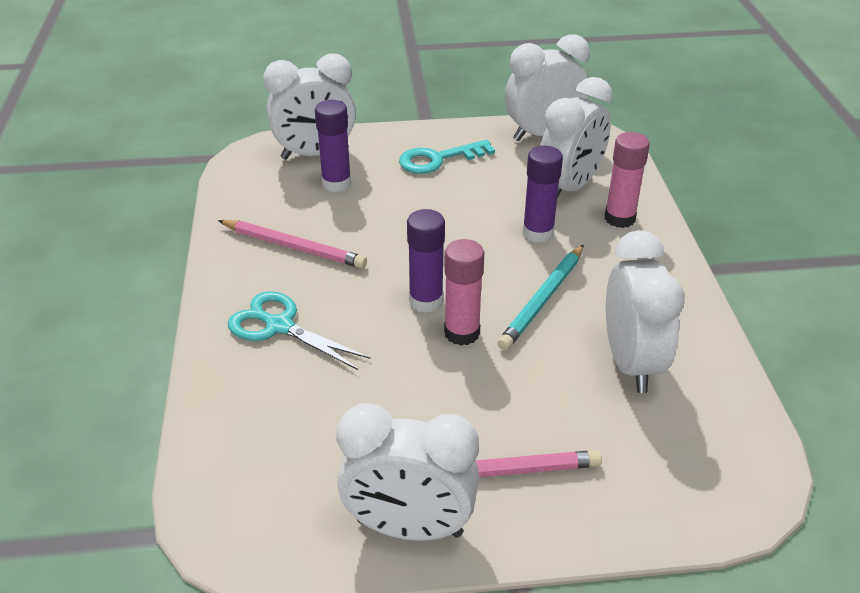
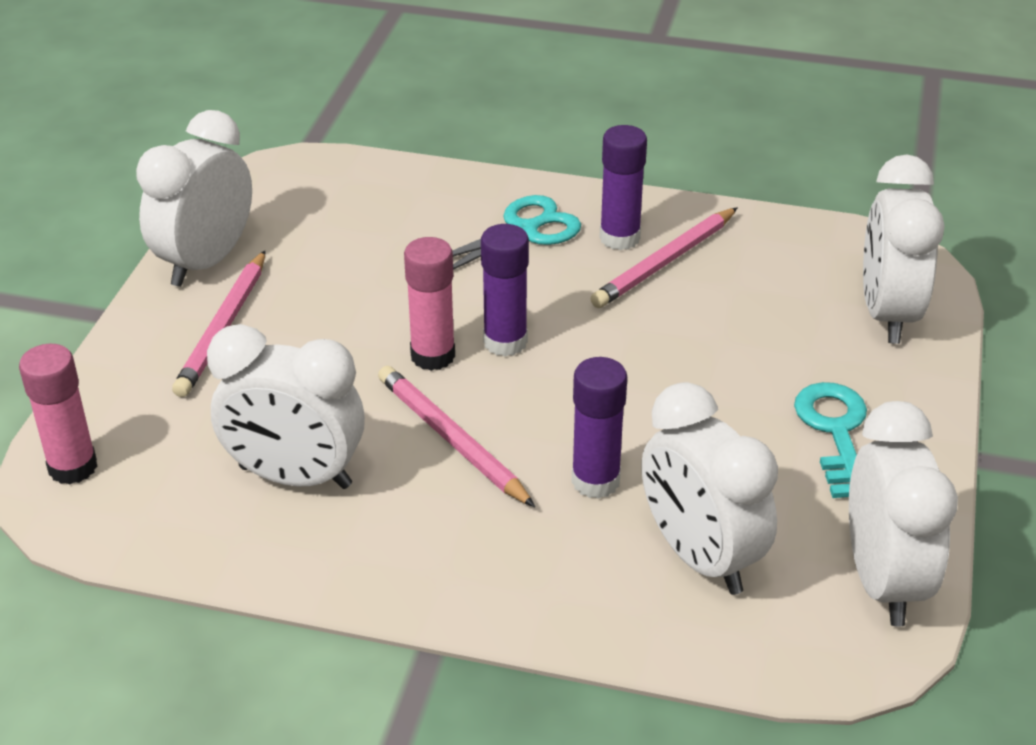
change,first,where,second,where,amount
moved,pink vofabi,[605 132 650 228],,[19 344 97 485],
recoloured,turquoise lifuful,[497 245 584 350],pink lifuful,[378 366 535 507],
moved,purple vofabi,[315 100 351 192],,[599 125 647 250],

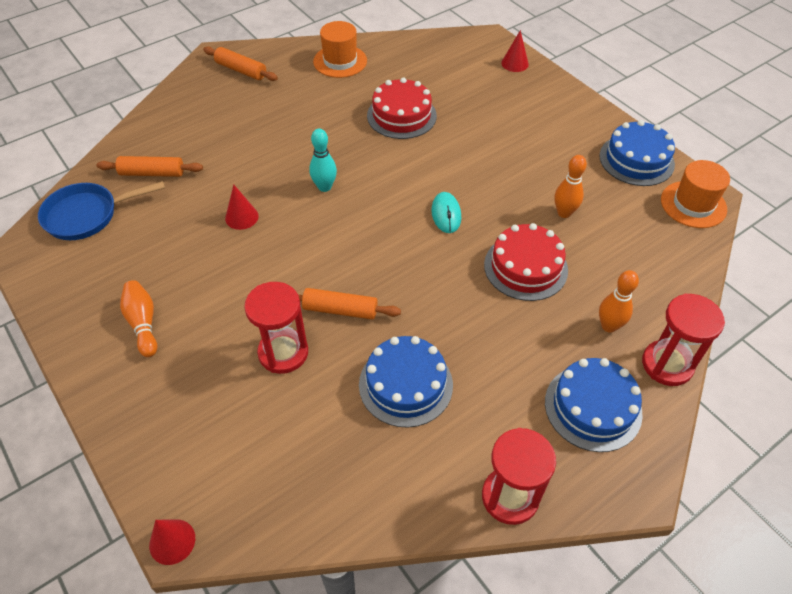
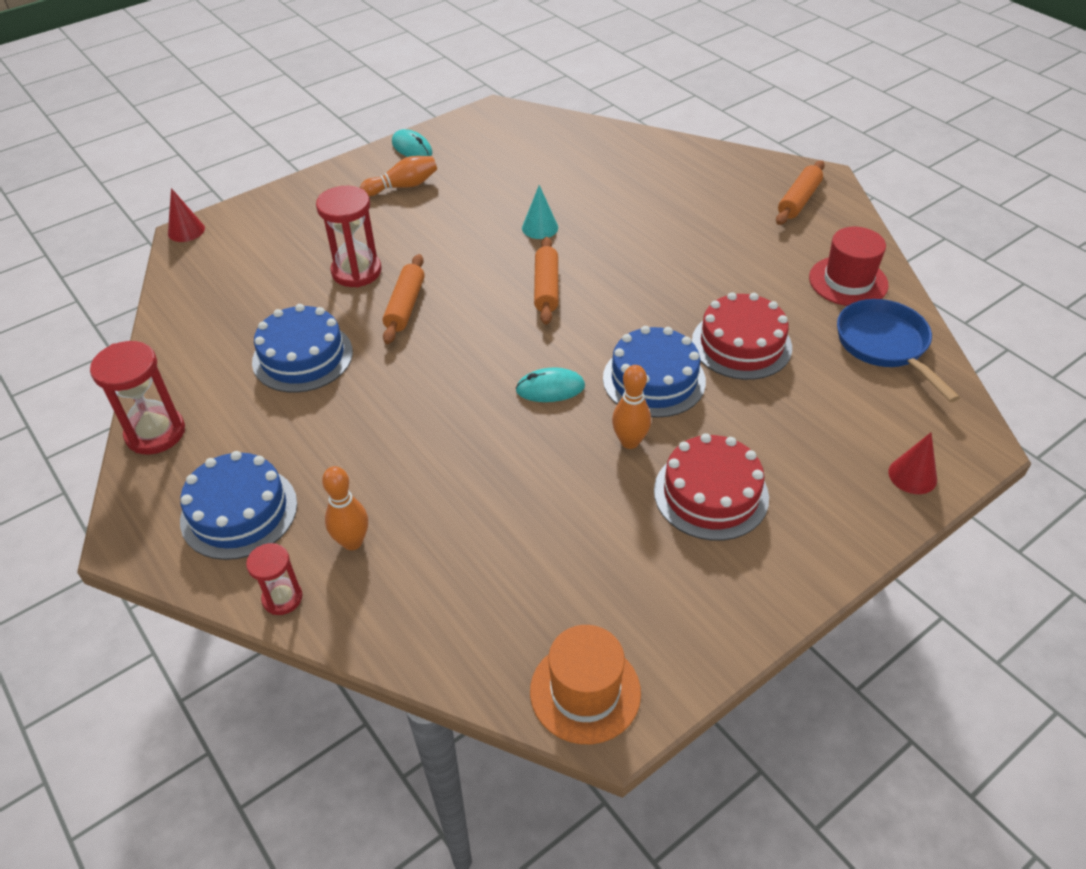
change,first,where,second,where,amount
resized,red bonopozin,[642 293 725 386],,[246 543 302 615],x0.59
added,,,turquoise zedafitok,[392 129 432 157],
recoloured,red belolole,[225 185 259 230],turquoise belolole,[522 185 558 239],
moved,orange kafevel,[97 156 203 177],,[534 237 558 325],
moved,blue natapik,[599 120 675 186],,[603 326 706 418],
moved,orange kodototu,[555 155 587 218],,[612 365 651 449],
moved,red natapik,[484 223 568 301],,[654 433 769 541],
recoloured,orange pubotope,[313 21 367 78],red pubotope,[809 227 888 306],
moved,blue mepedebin,[38 181 165 240],,[837 299 960 402],
removed,turquoise kodototu,[309 129 337 192],,,

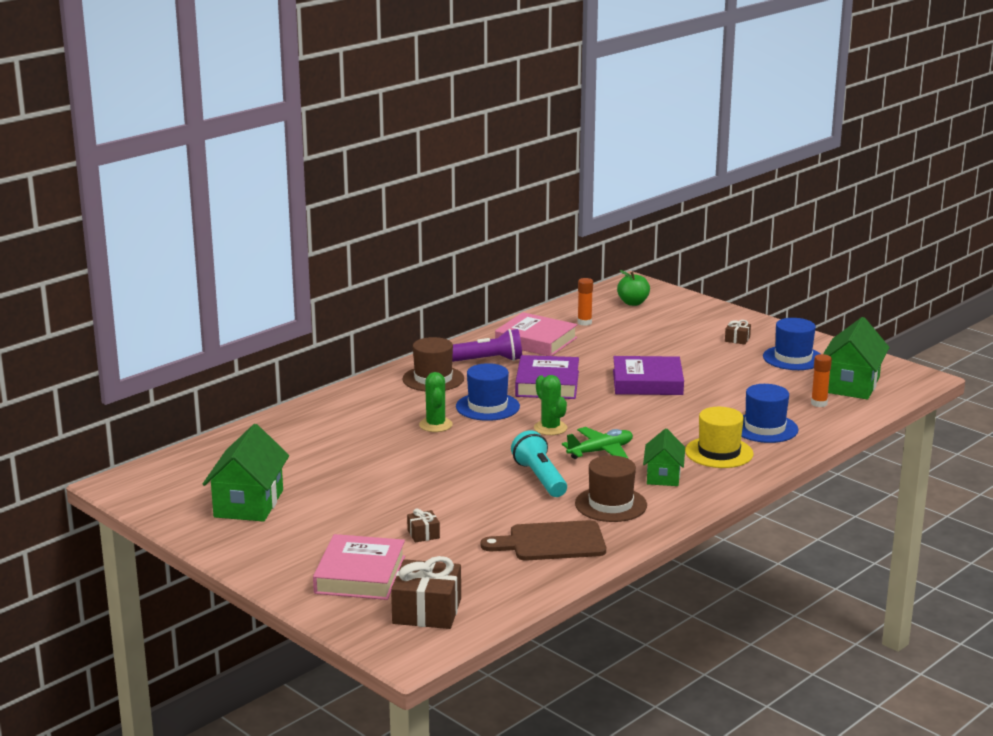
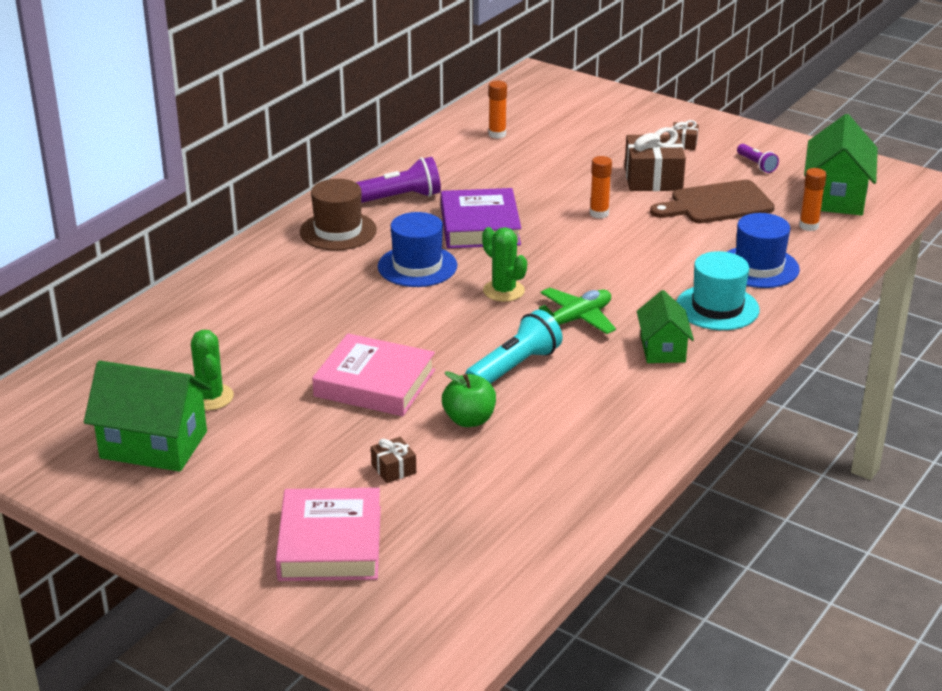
change,first,where,second,where,amount
turned,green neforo,[203 424 289 522],,[84 361 211 472],75 degrees counterclockwise
moved,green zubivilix,[419 372 453 432],,[191 330 234 411],
moved,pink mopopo,[495 312 578 356],,[312 333 435 416],
moved,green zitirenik,[617 270 650 306],,[442 371 496 427],
turned,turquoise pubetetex,[511 430 567 497],,[465 310 563 384],75 degrees clockwise
replaced,purple mopopo,[613 356 684 395],orange vofabi,[590 156 612 219],
moved,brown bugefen,[391 556 461 629],,[625 127 686 191],
moved,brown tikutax,[481 520 606 561],,[650 180 775 223],
recoloured,yellow pubotope,[685 407 753 468],turquoise pubotope,[676 251 760 330],
replaced,blue pubotope,[763 318 820 370],purple pubetetex,[737 144 779 173],
removed,brown pubotope,[575 455 647 522],,,

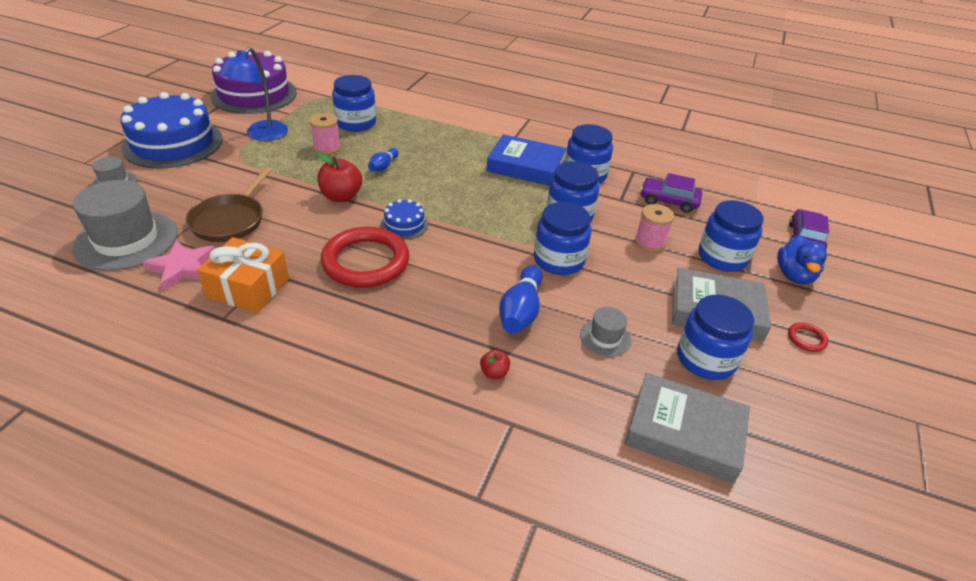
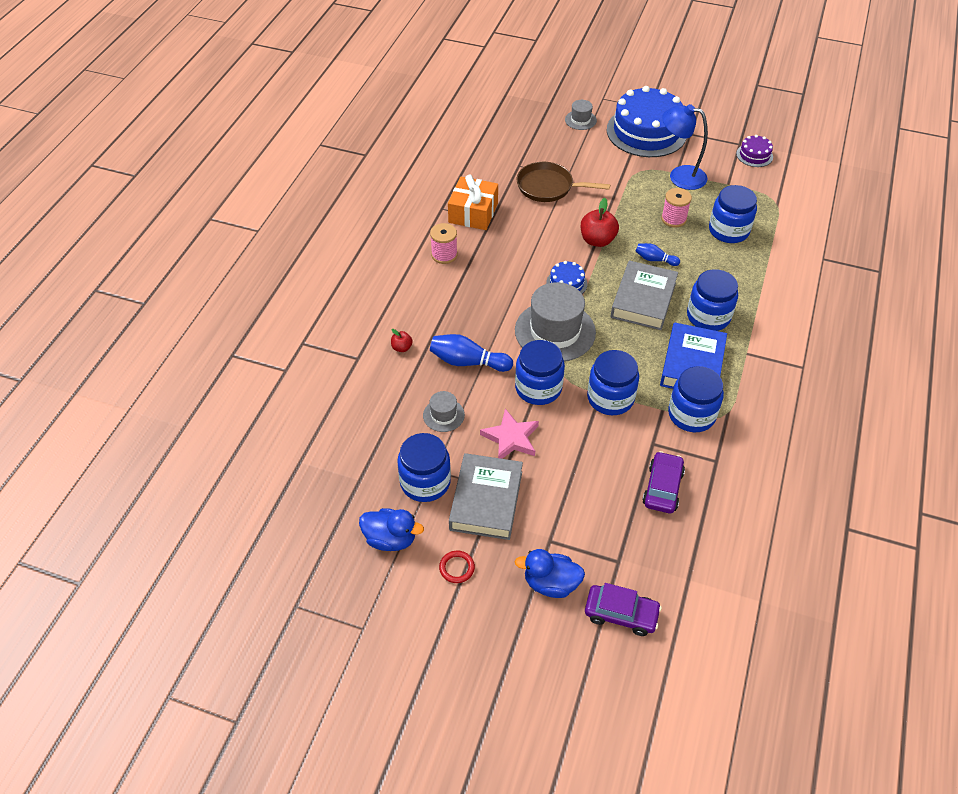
change,first,where,second,where,amount
added,,,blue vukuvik,[359 508 424 551],
moved,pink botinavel,[635 204 674 252],,[430 223 457 264],
moved,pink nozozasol,[142 240 215 291],,[480 409 539 459],
moved,grey pubotope,[72 180 177 271],,[515 282 596 362],
moved,grey mopopo,[625 373 750 483],,[611 260 678 330],
moved,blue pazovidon,[699 200 764 272],,[687 269 738 331],
resized,purple natapik,[210 51 297 114],,[736 135 773 167],x0.44
removed,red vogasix,[321 227 409 288],,,

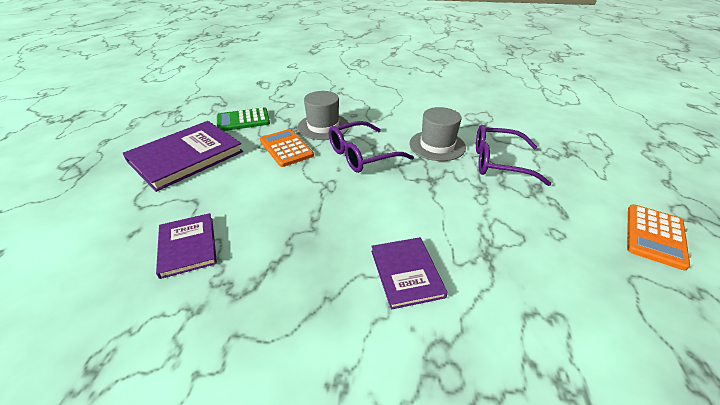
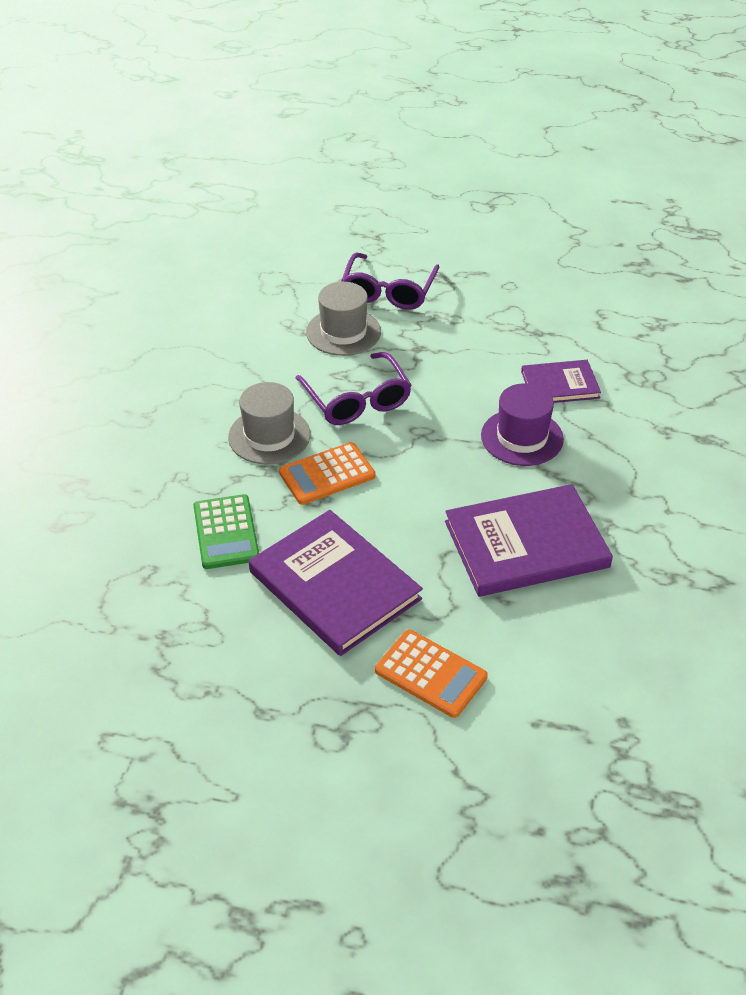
change,first,where,second,where,amount
moved,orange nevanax,[627 204 690 270],,[375 630 488 718],
resized,purple mopopo,[156 213 217 279],,[445 484 613 597],x1.77
added,,,purple pubotope,[481 384 564 466],

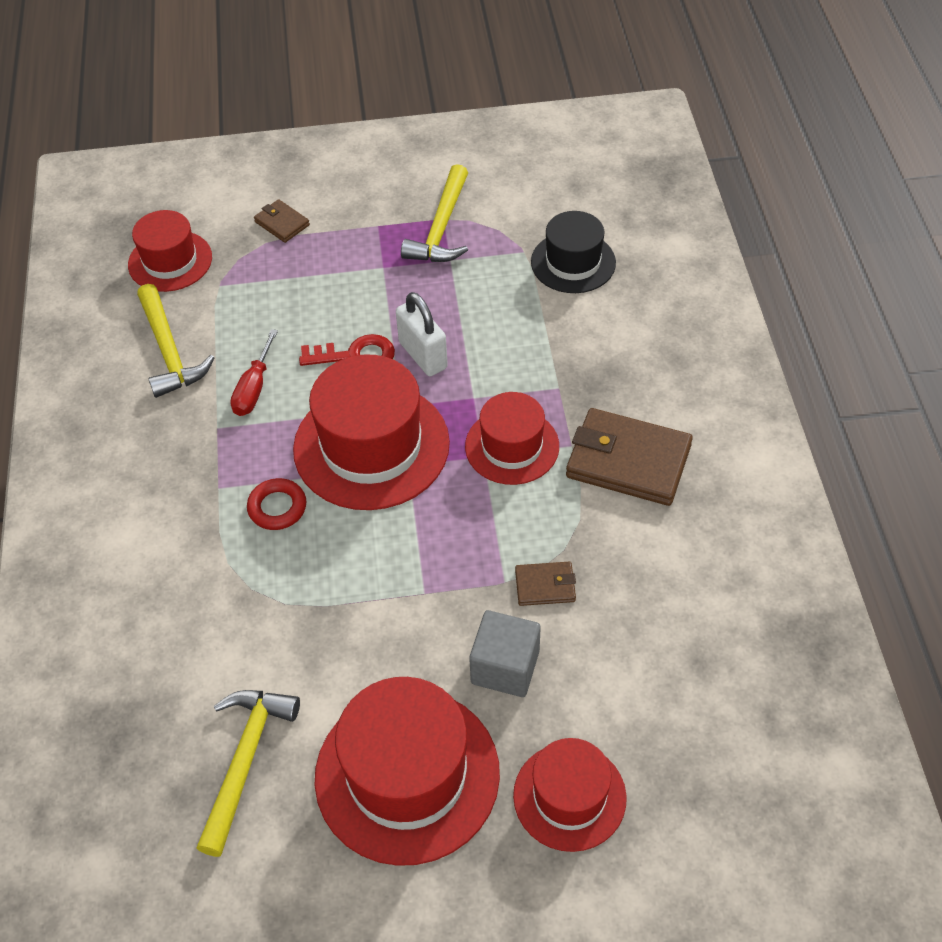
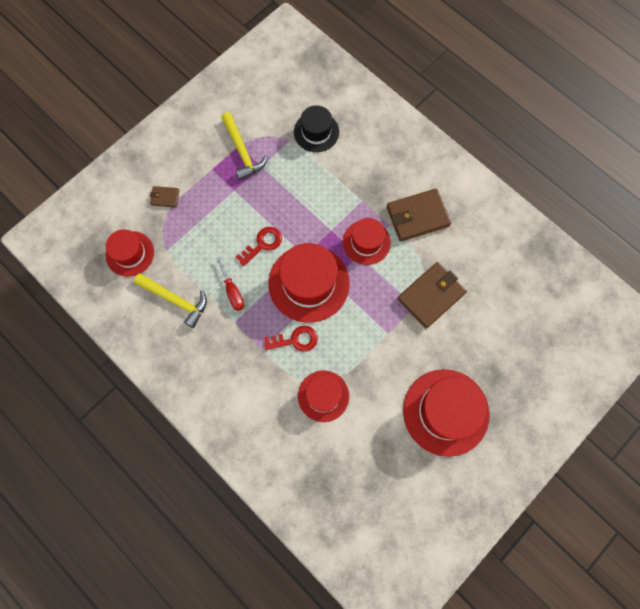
change,first,where,second,where,amount
replaced,red vogasix,[247 478 306 530],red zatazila,[264 326 318 352],
moved,red pubotope,[513 738 627 852],,[298 371 349 422],
resized,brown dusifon,[515 562 576 606],,[397 262 467 329],x2.03
removed,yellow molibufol,[196 690 300 857],,,
removed,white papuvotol,[396 292 448 376],,,
removed,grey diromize,[469 610 541 697],,,

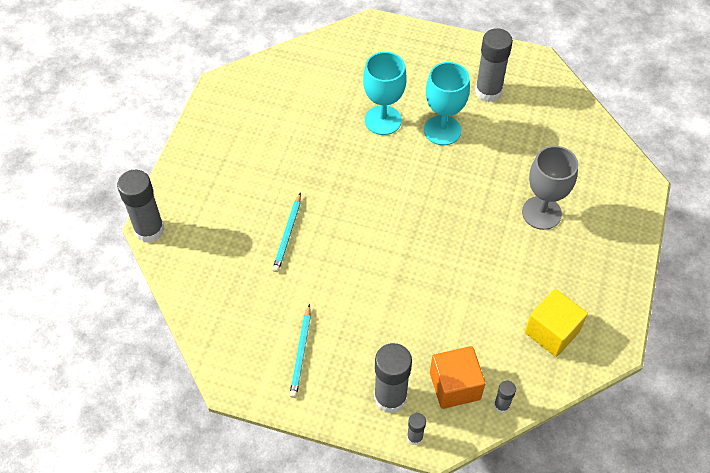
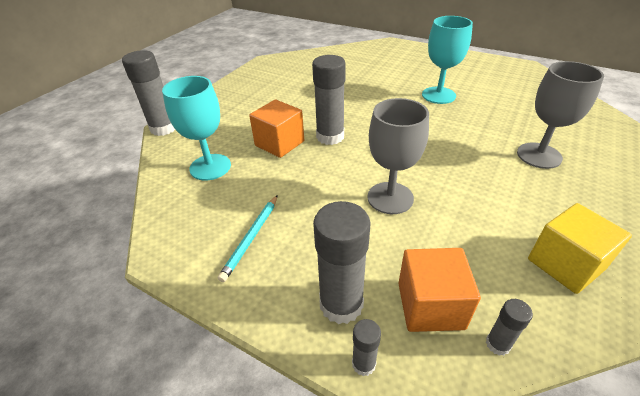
change,first,where,second,where,amount
moved,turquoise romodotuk,[363 52 407 135],,[162 76 231 181],
replaced,turquoise lifuful,[272 192 301 272],orange diromize,[249 100 304 158],
moved,grey vofabi,[475 28 513 102],,[312 55 346 145],
added,,,grey romodotuk,[367 98 429 214],

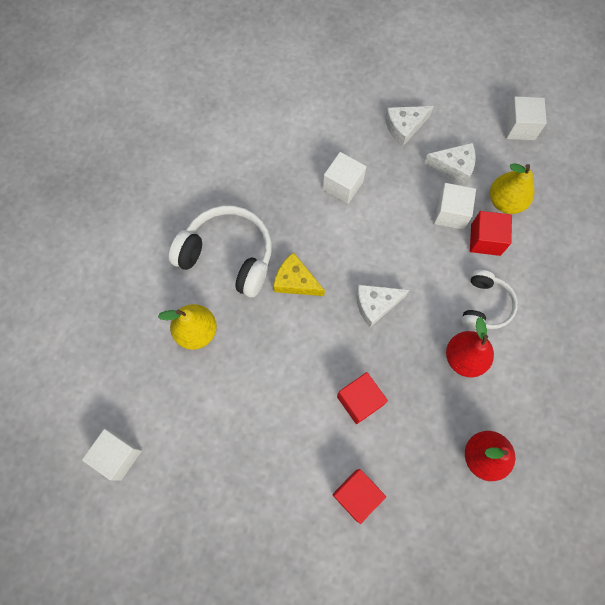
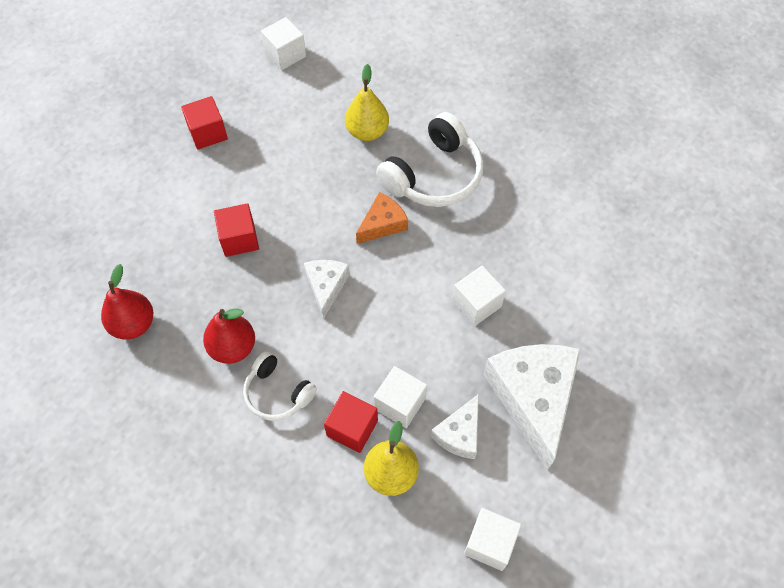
change,first,where,second,where,amount
moved,red diromize,[332 469 386 524],,[181 96 228 150],
recoloured,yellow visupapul,[274 252 325 296],orange visupapul,[356 192 408 244],
resized,white visupapul,[385 106 434 146],,[483 344 581 471],x1.93

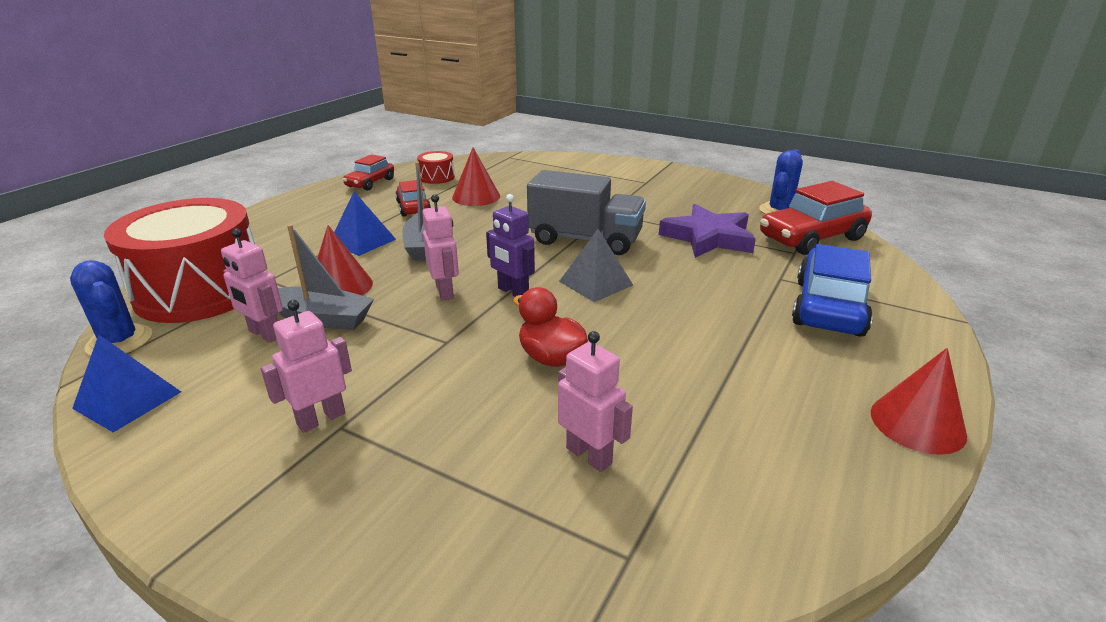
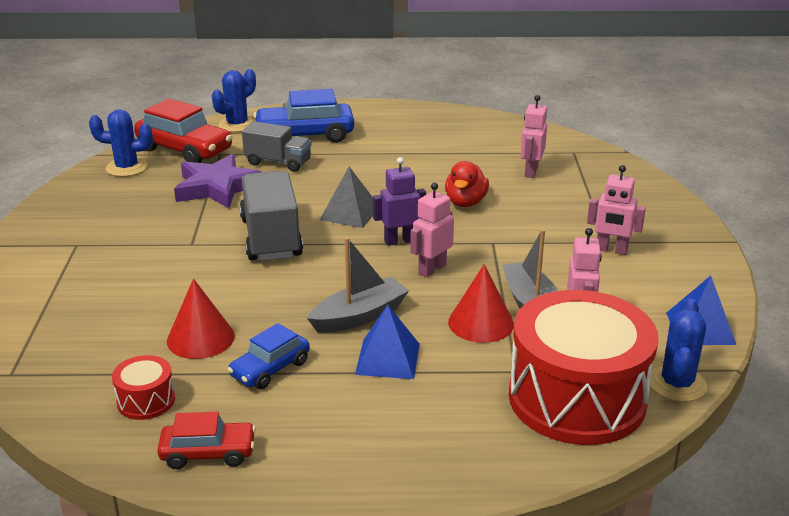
change,first,where,second,where,amount
added,,,blue zubivilix,[212 69 256 132],
recoloured,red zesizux,[395 180 431 217],blue zesizux,[227 323 310 390],
added,,,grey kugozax,[242 121 312 172],
turned,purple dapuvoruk,[486 194 535 297],,[373 157 426 246],120 degrees counterclockwise
removed,red belolole,[871 348 967 455],,,

